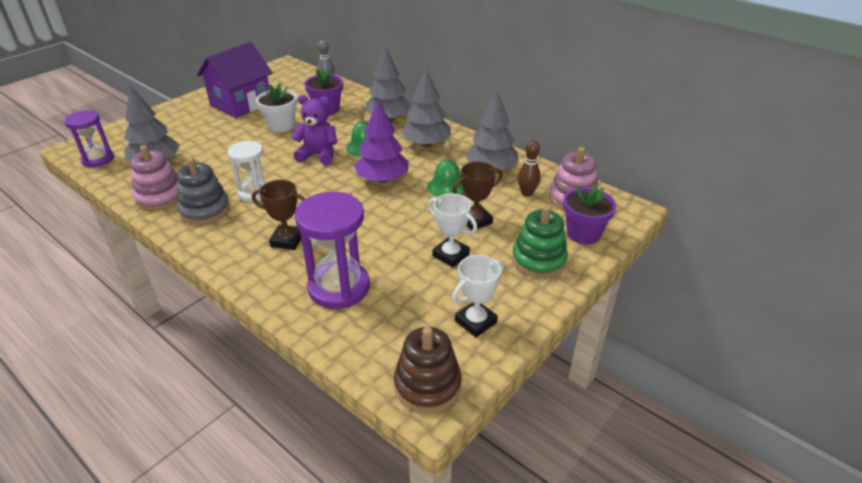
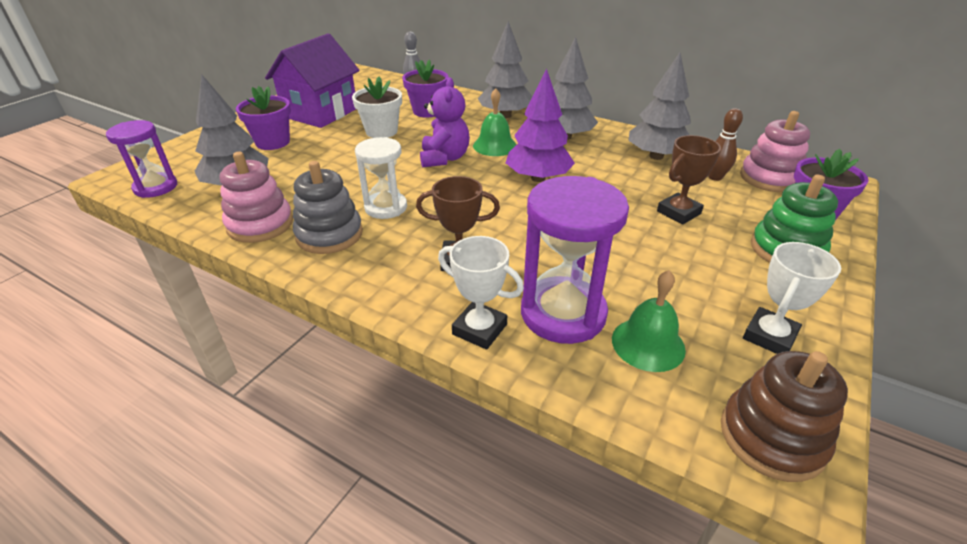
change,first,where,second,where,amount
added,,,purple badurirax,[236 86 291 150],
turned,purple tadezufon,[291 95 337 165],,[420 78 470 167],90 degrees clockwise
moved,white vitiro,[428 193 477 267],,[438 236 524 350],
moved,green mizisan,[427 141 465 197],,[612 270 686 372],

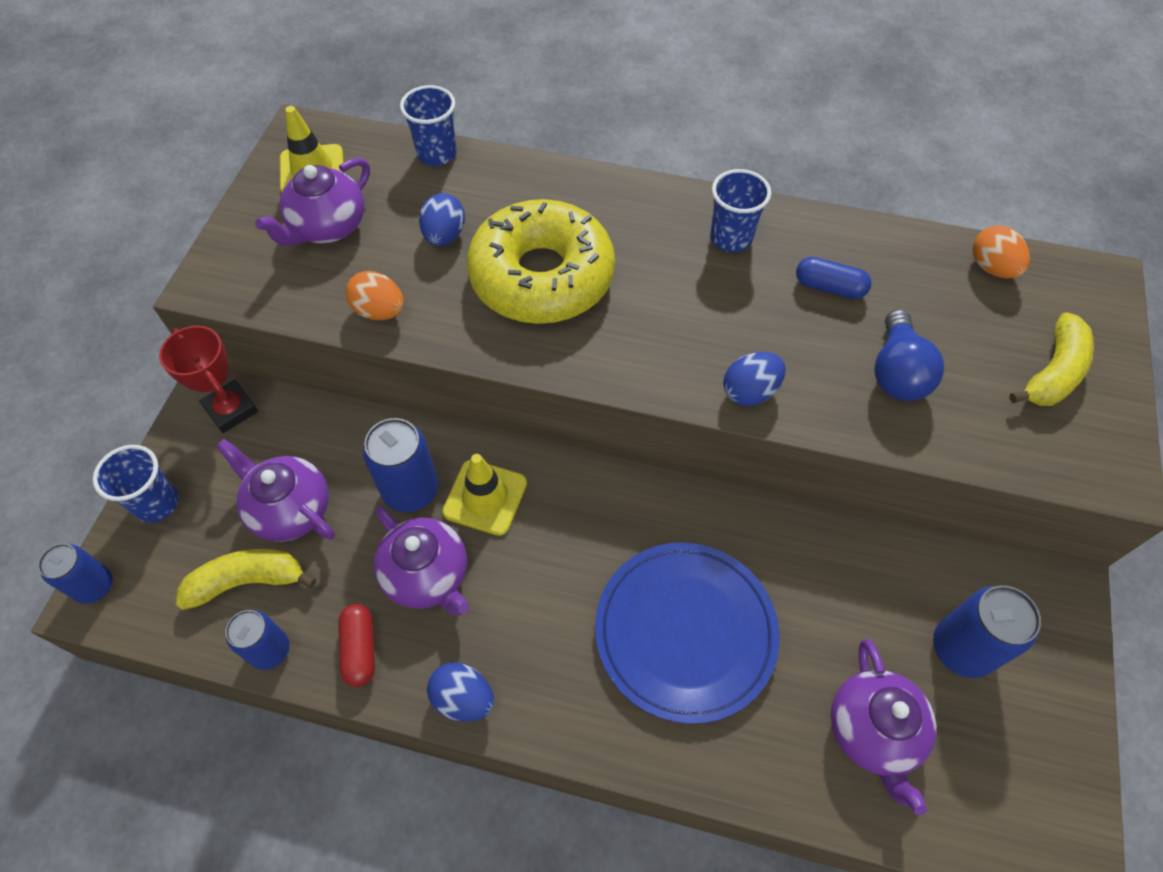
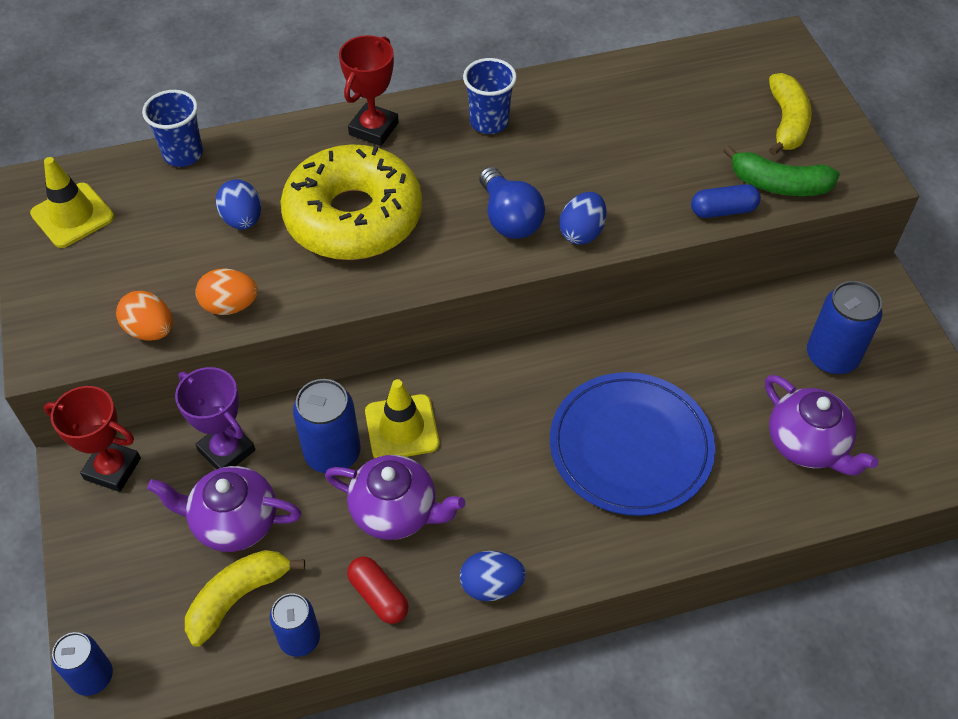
change,first,where,second,where,amount
moved,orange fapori,[973 225 1030 278],,[116 291 173 341],
added,,,purple vitiro,[175 367 255 469],
added,,,red vitiro,[339 35 399 146],
moved,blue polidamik,[874 309 944 401],,[479 167 545 239],
moved,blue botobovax,[796 257 872 299],,[691 184 761 218],
added,,,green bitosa,[723 145 840 196],
removed,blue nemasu,[93 445 179 523],,,
removed,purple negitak,[255 158 370 246],,,

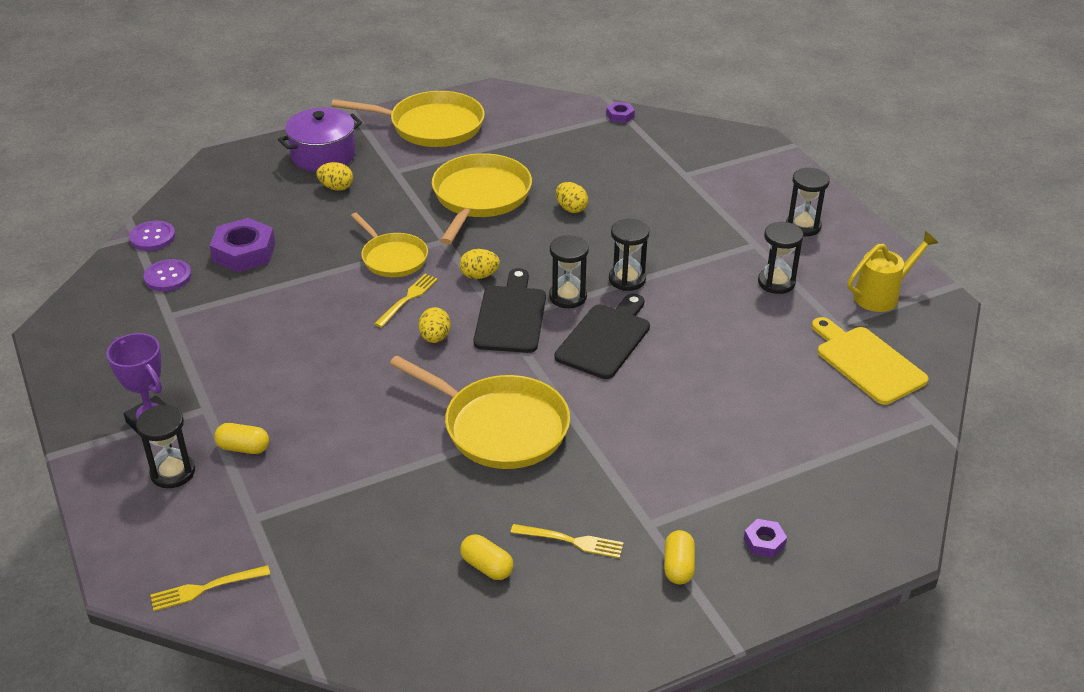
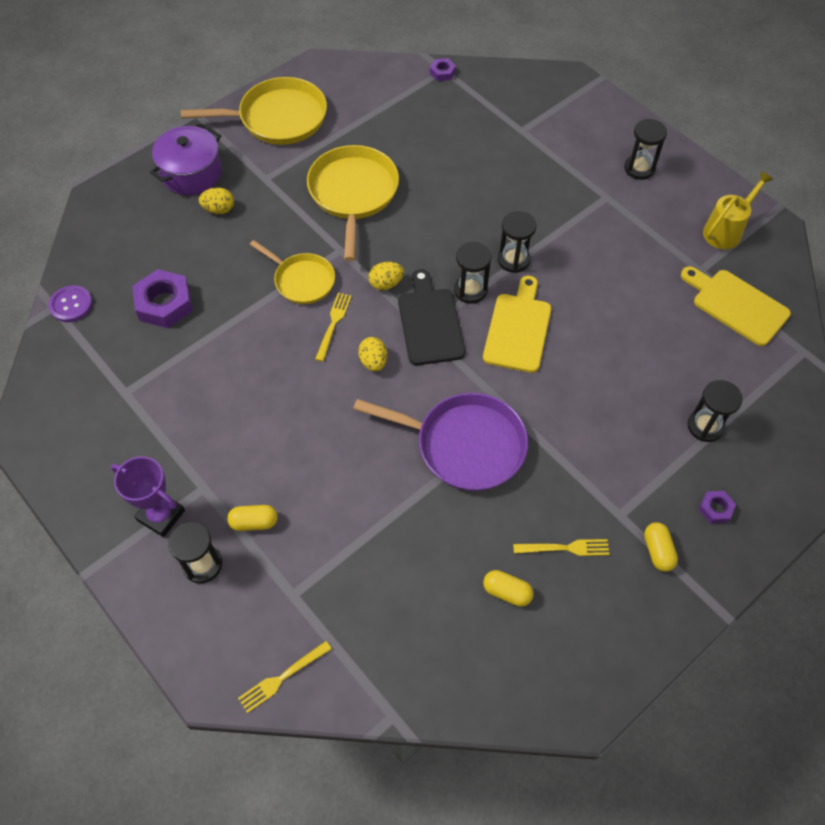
change,first,where,second,where,amount
recoloured,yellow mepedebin,[390 356 570 469],purple mepedebin,[353 393 528 491],
recoloured,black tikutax,[555 293 650 379],yellow tikutax,[483 276 551 373],
moved,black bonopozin,[758 222 804 294],,[687 380 743 442],
removed,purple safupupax,[143 259 192 291],,,
removed,yellow fapori,[556 182 588 213],,,

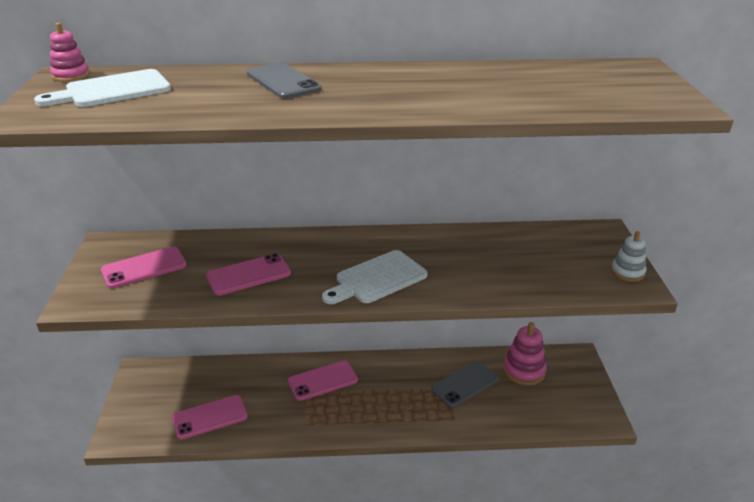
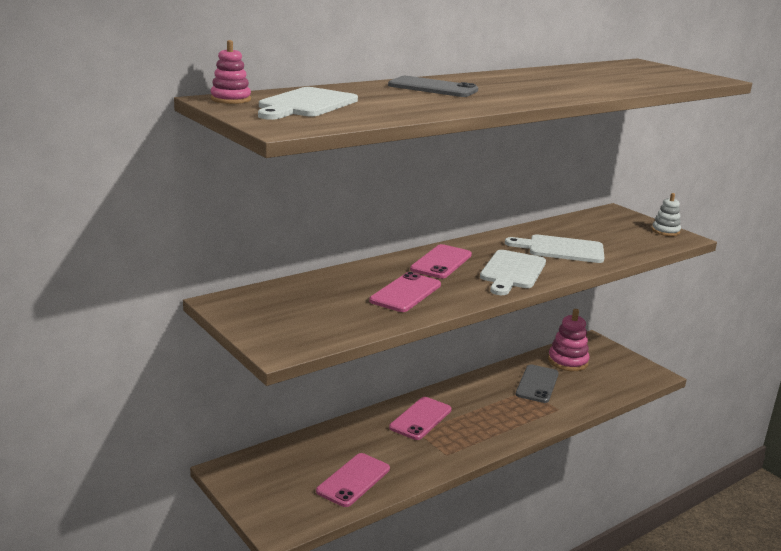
change,first,where,second,where,amount
moved,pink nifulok,[101 247 187 289],,[410 244 472 279],
added,,,white tikutax,[505 234 604 263],

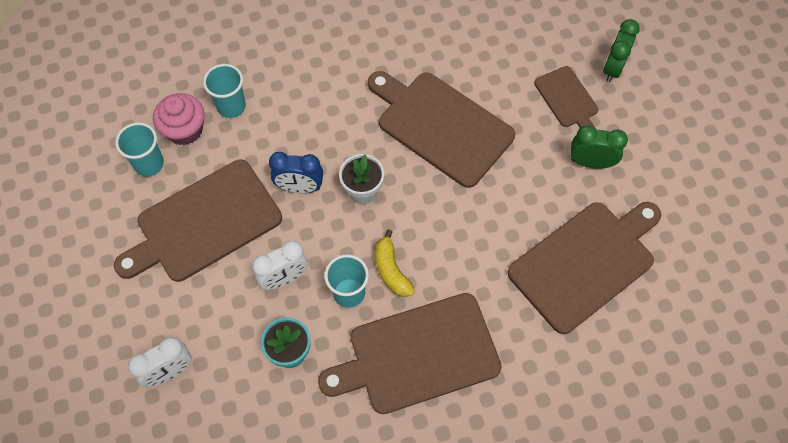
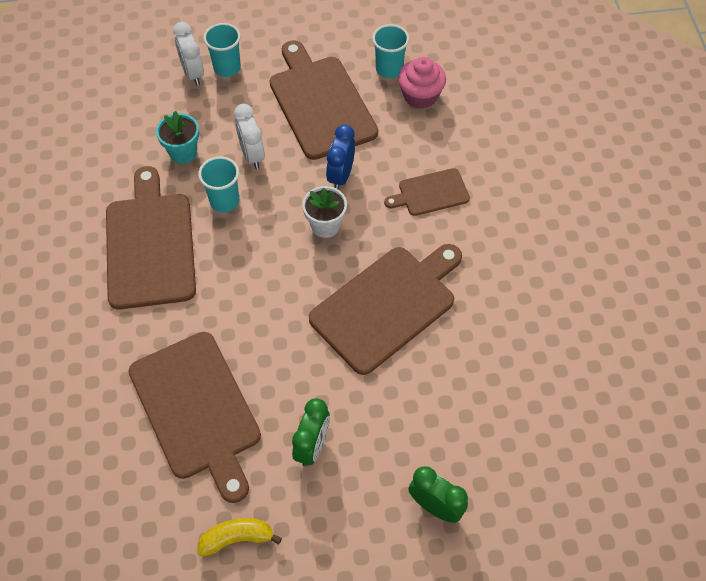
change,first,where,second,where,amount
moved,yellow bitosa,[375 229 415 297],,[197 518 282 557],
moved,turquoise nemasu,[203 64 246 118],,[203 23 241 77],
moved,brown tikutax,[534 66 599 129],,[384 168 470 216],

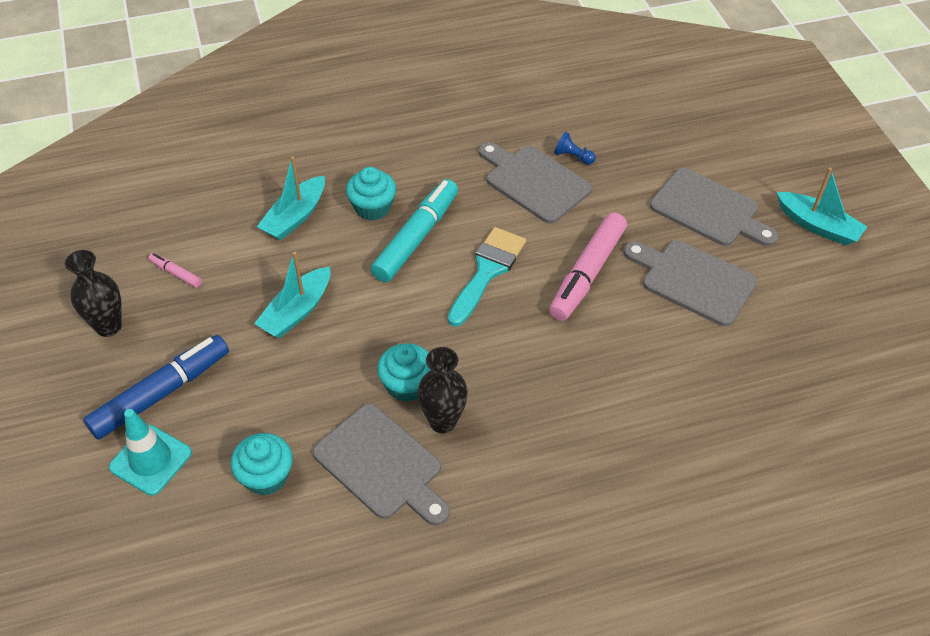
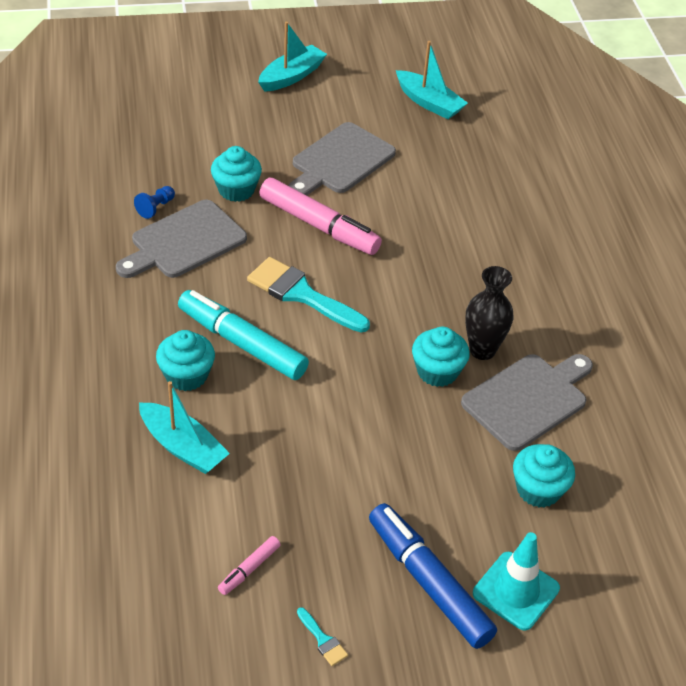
change,first,where,second,where,amount
added,,,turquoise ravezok,[211 146 262 202],
replaced,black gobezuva,[65 250 122 337],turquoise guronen,[297 607 348 666],
moved,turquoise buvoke,[254 252 331 338],,[396 41 468 119],
removed,grey tikutax,[650 168 778 246],,,

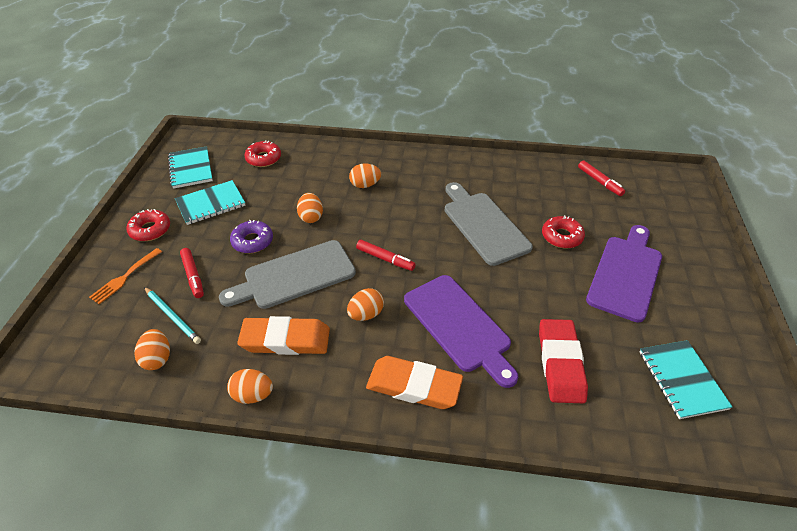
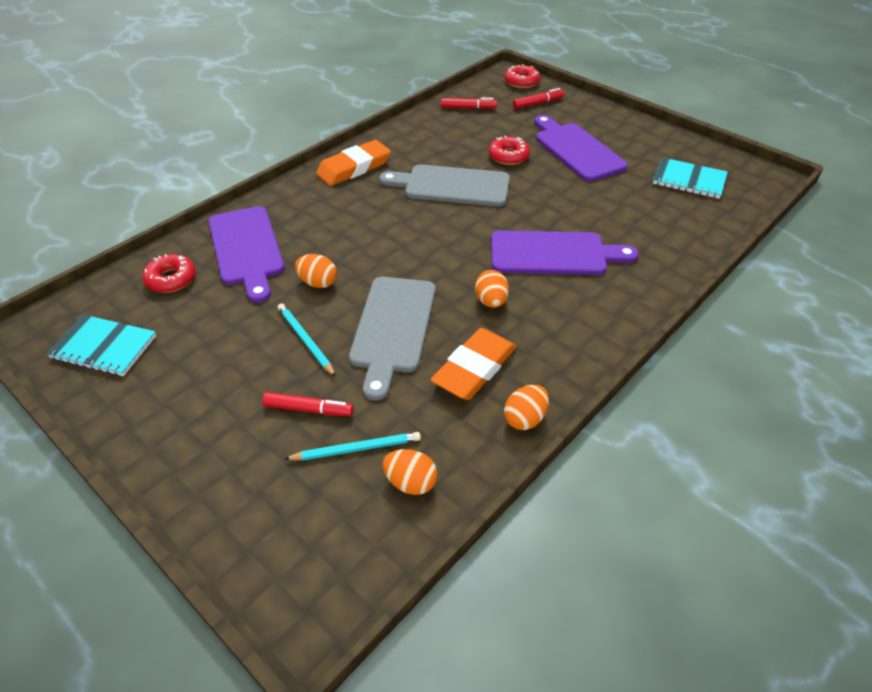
change,first,where,second,where,amount
added,,,purple tikutax,[208 206 285 303],
replaced,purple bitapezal,[230 220 273 253],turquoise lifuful,[278 303 336 377],
moved,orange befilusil,[366 356 463 409],,[316 140 391 186],
moved,red bitapezal,[126 209 170 241],,[505 64 541 88],
moved,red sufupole,[356 240 416 271],,[513 88 564 109],
removed,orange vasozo,[89 248 162 304],,,
removed,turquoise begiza,[175 180 245 225],,,
removed,orange fapori,[349 164 381 188],,,
removed,red befilusil,[539 319 588 403],,,

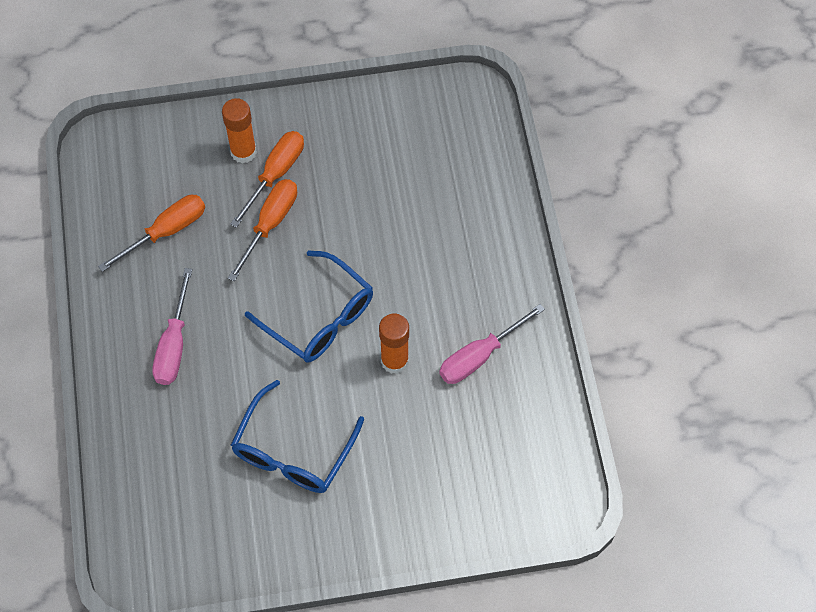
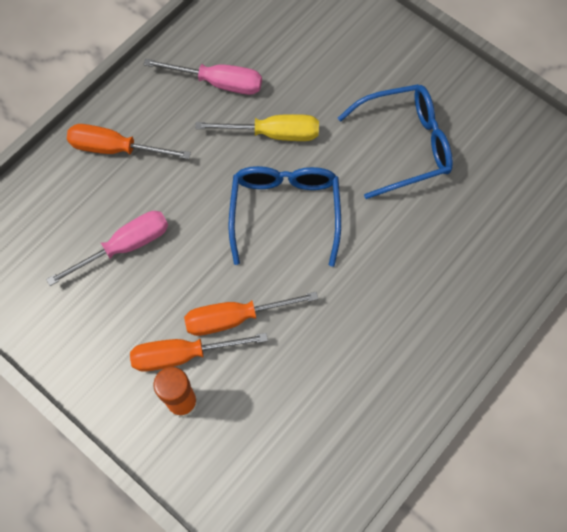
change,first,where,second,where,amount
moved,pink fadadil,[152 268 192 385],,[46 211 168 286],
moved,orange fadadil,[98 195 205 272],,[67 124 191 159],
replaced,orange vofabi,[379 314 409 374],yellow fadadil,[195 114 319 141],

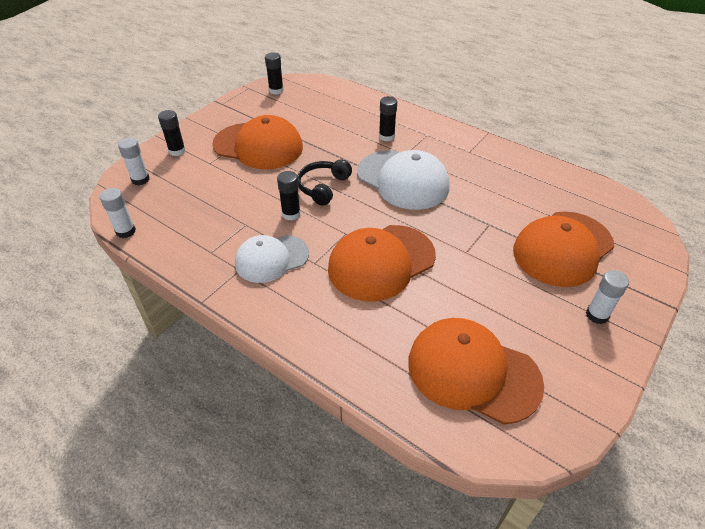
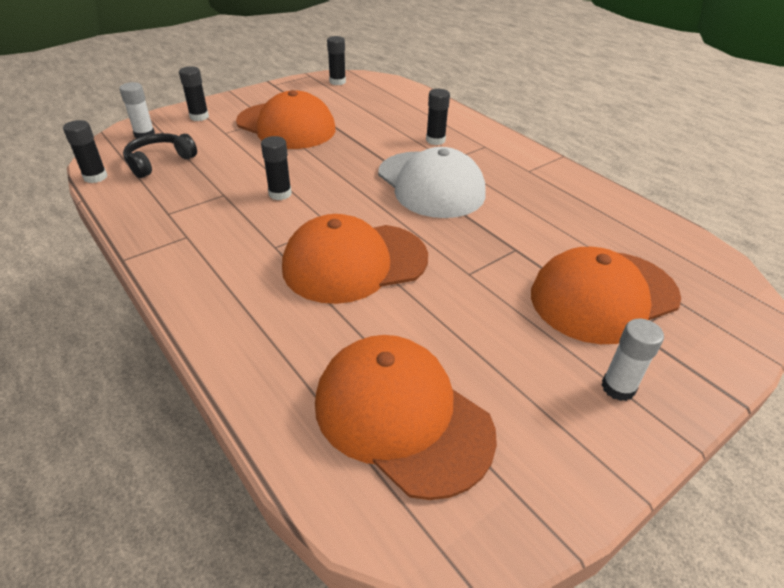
change,first,where,second,where,amount
recoloured,white vofabi,[100 188 136 238],black vofabi,[63 120 107 183],
moved,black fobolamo,[297 159 352 206],,[123 133 197 178],
removed,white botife,[235 235 309 283],,,

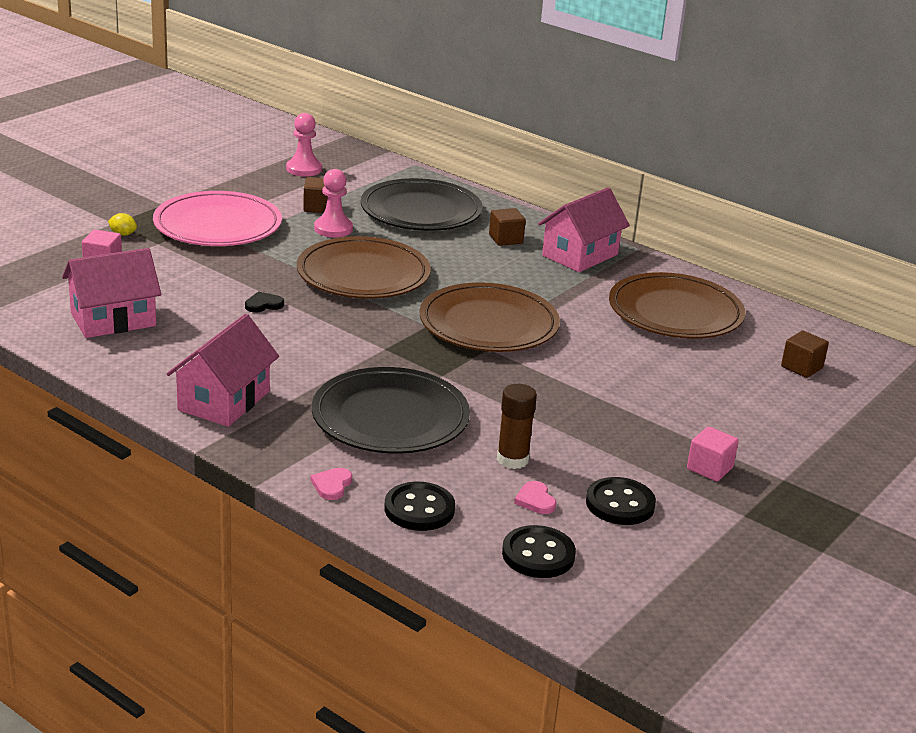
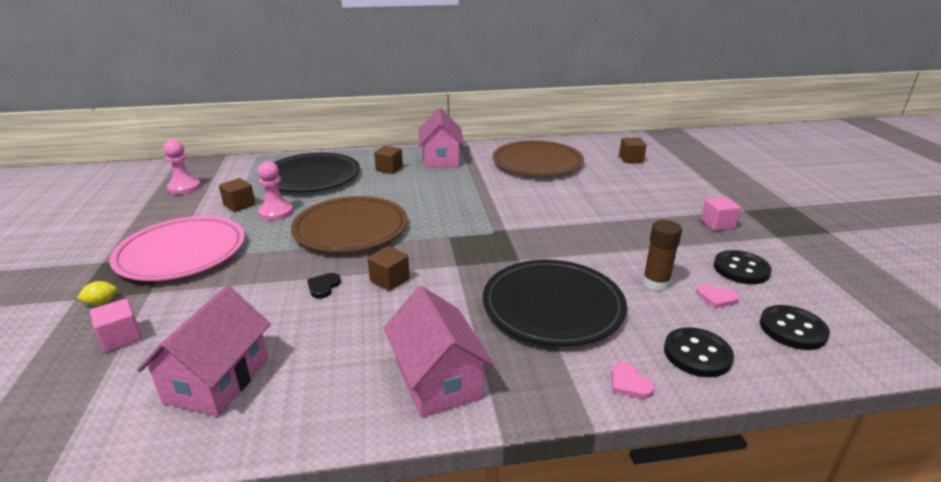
change,first,where,second,where,amount
added,,,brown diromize,[368 246 410 291],
removed,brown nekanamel,[420 282 560 352],,,

